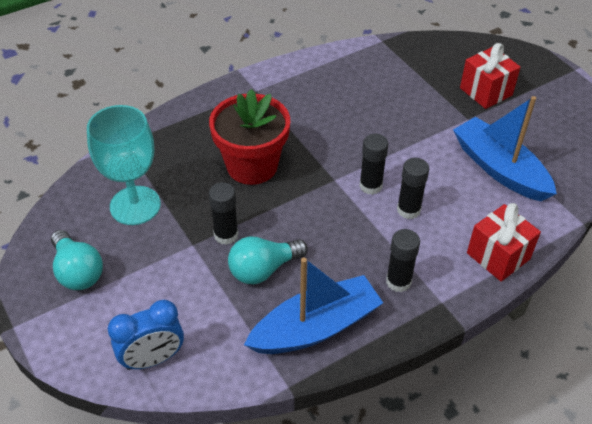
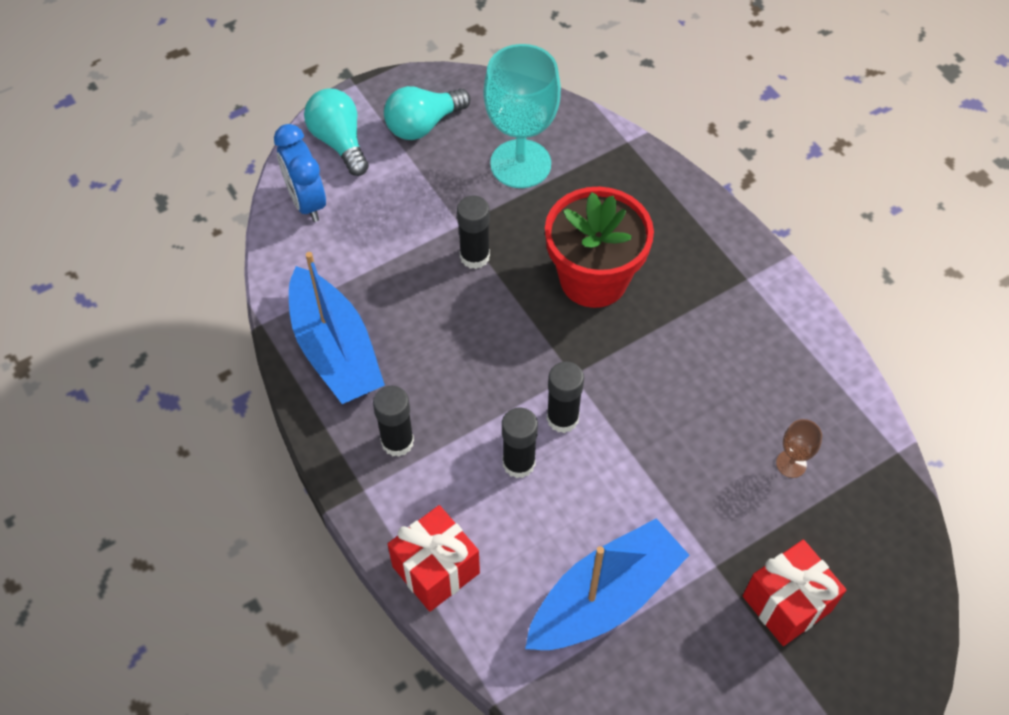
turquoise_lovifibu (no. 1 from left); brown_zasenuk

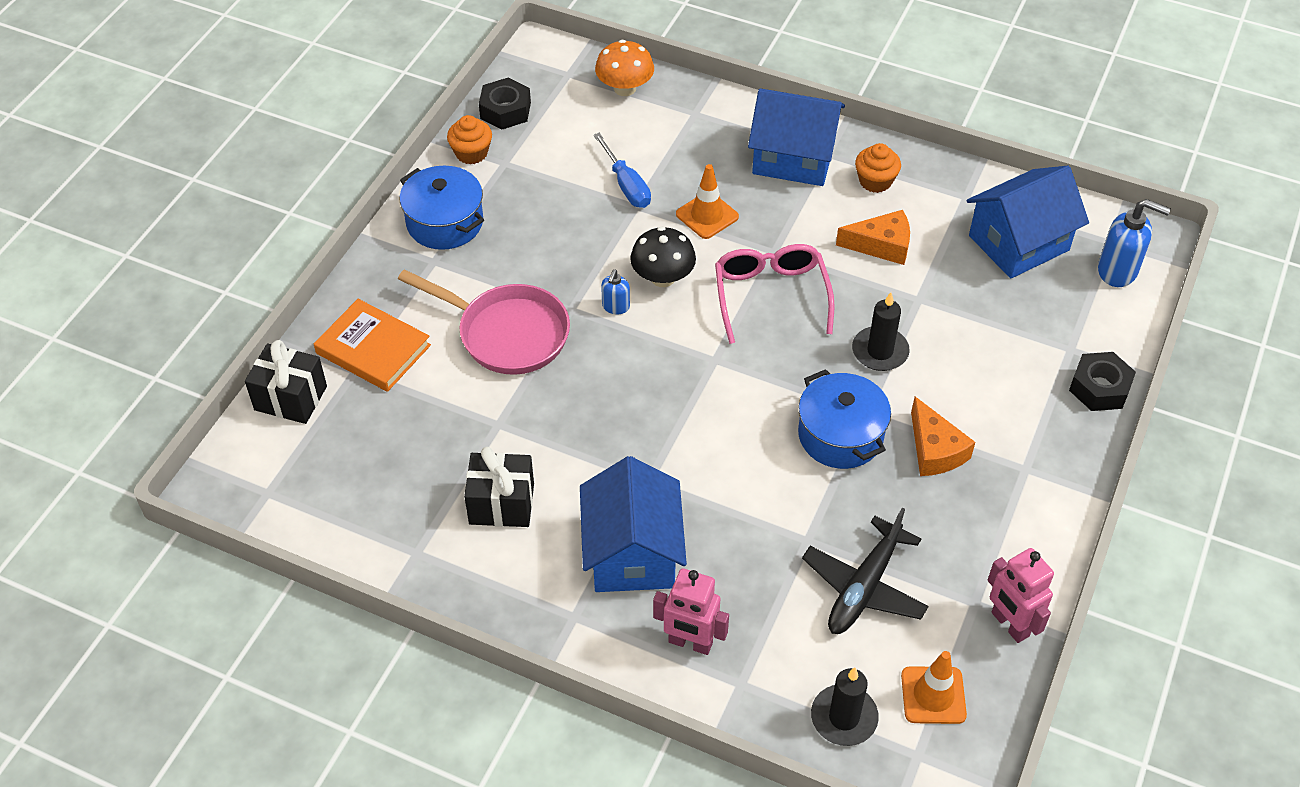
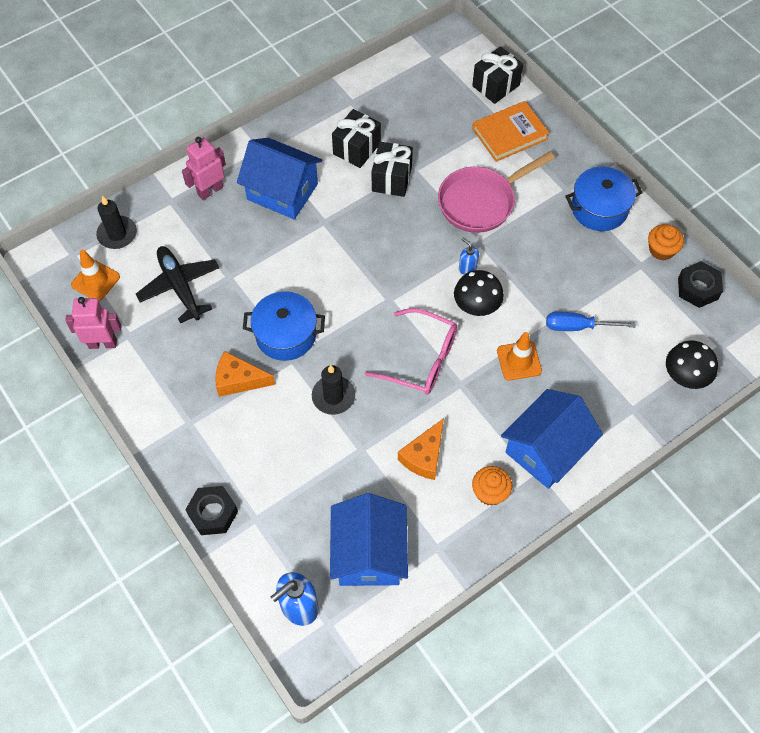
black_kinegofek (no. 2 from left); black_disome (no. 2 from left)

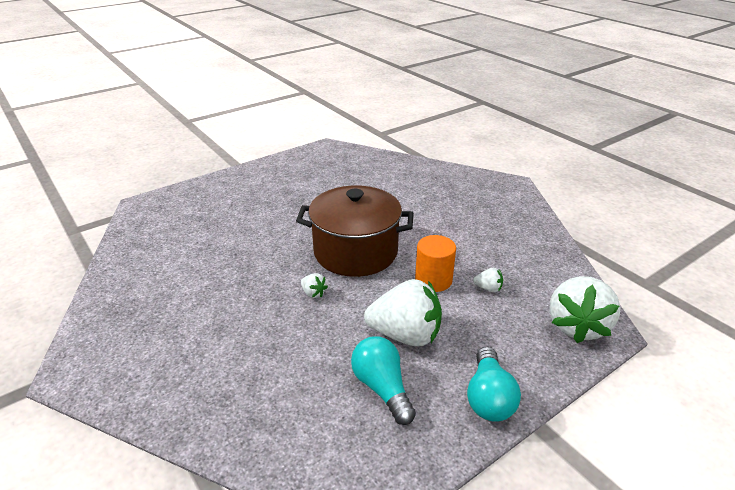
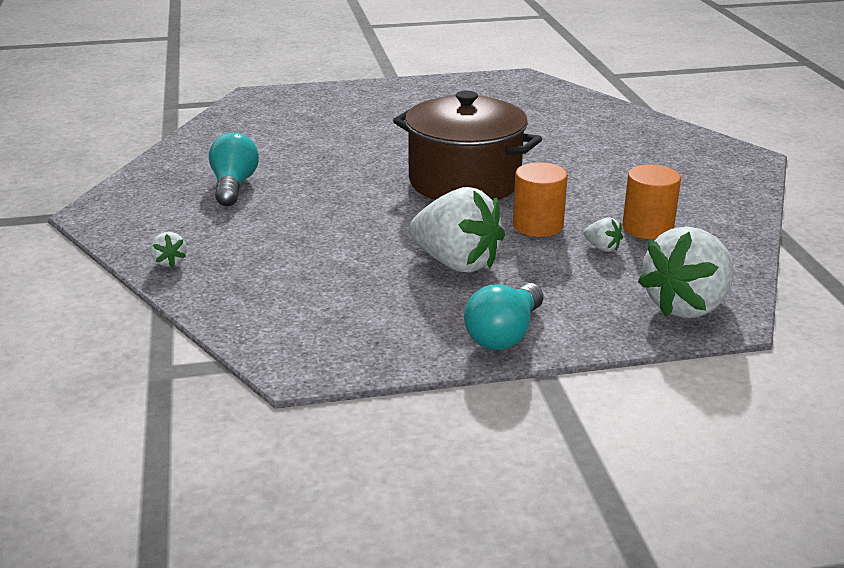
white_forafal (no. 1 from left); turquoise_lovifibu (no. 1 from left); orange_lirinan (no. 2 from left)

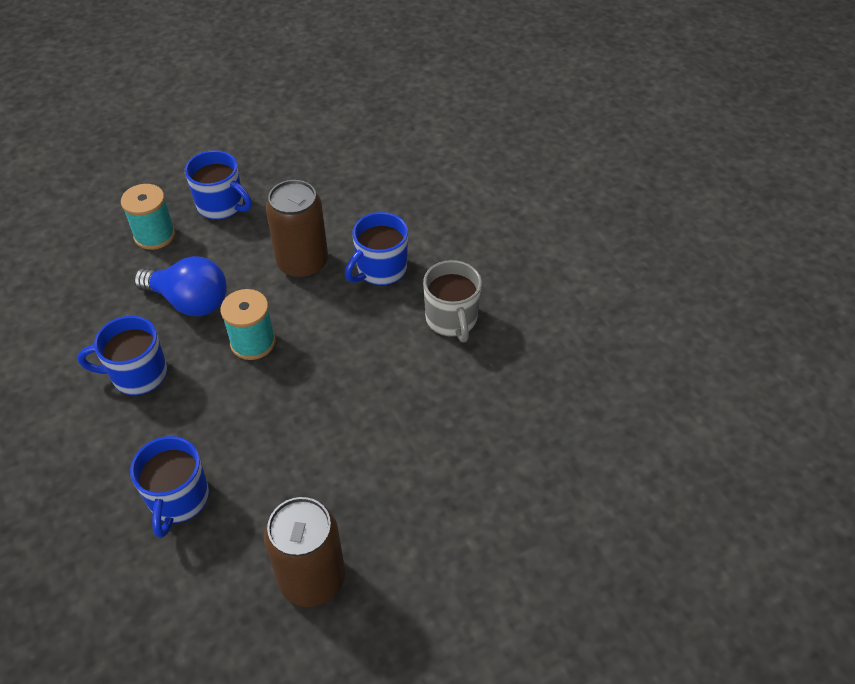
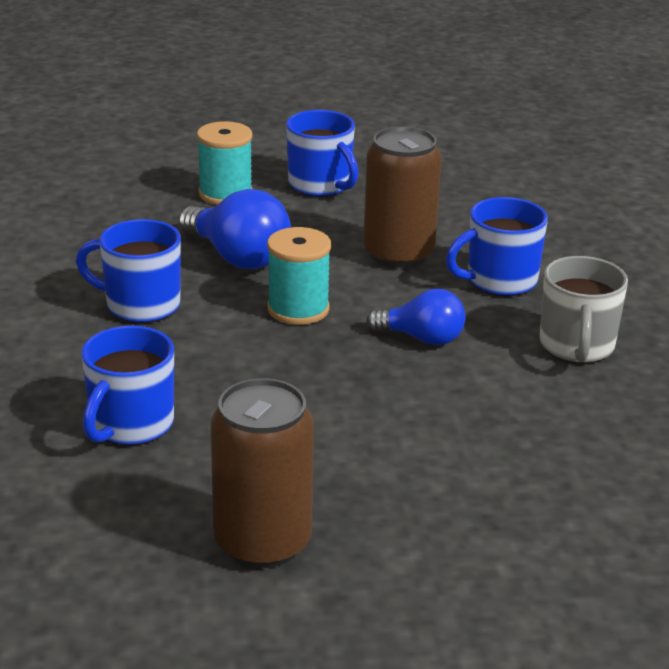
blue_lovifibu (no. 2 from left)

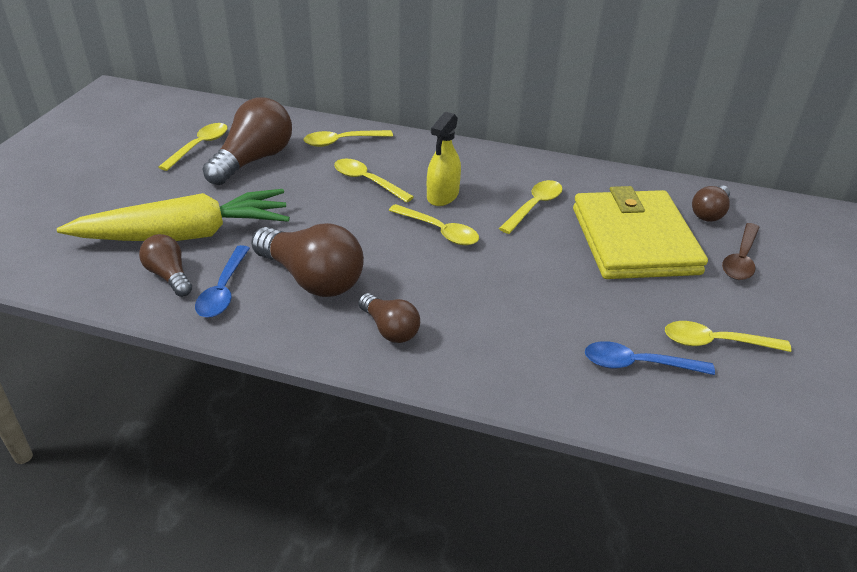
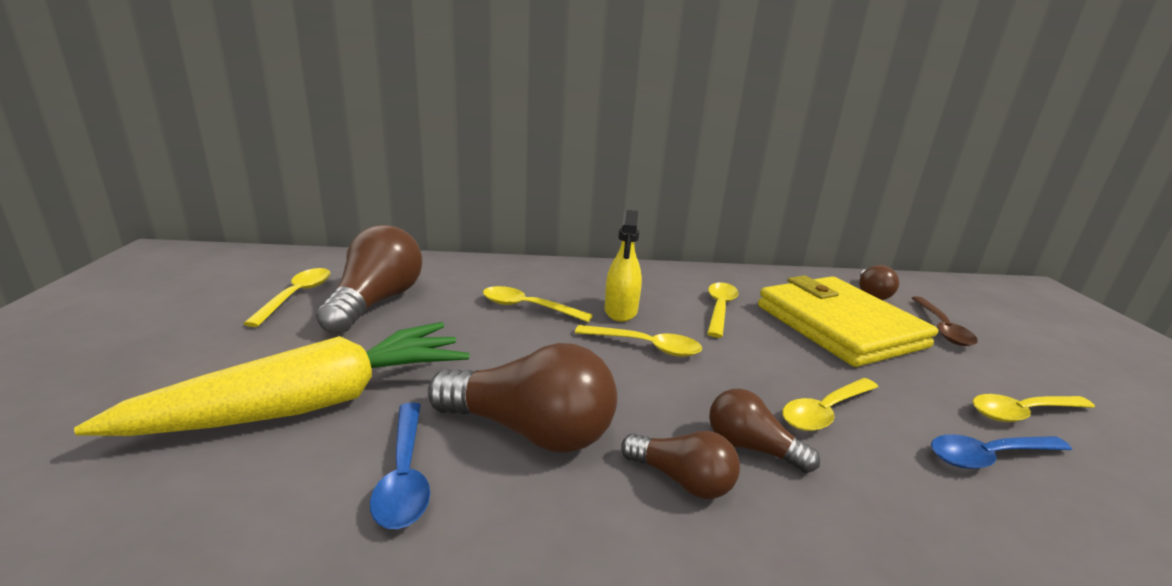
brown_lovifibu (no. 4 from left); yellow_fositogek (no. 5 from left)

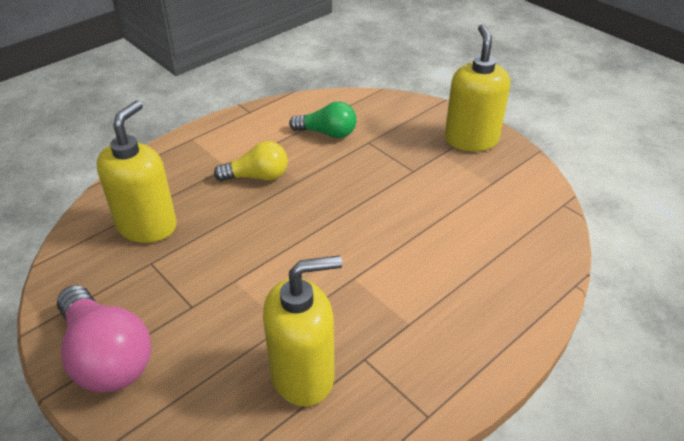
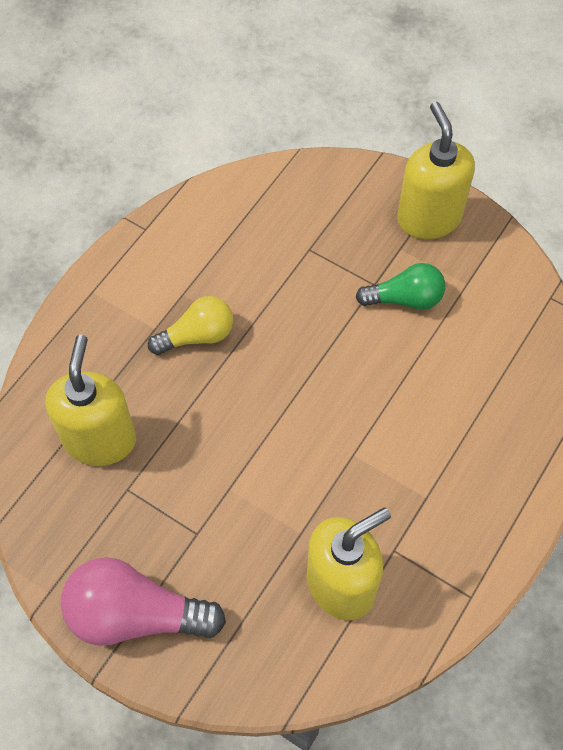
pink_lovifibu; green_lovifibu

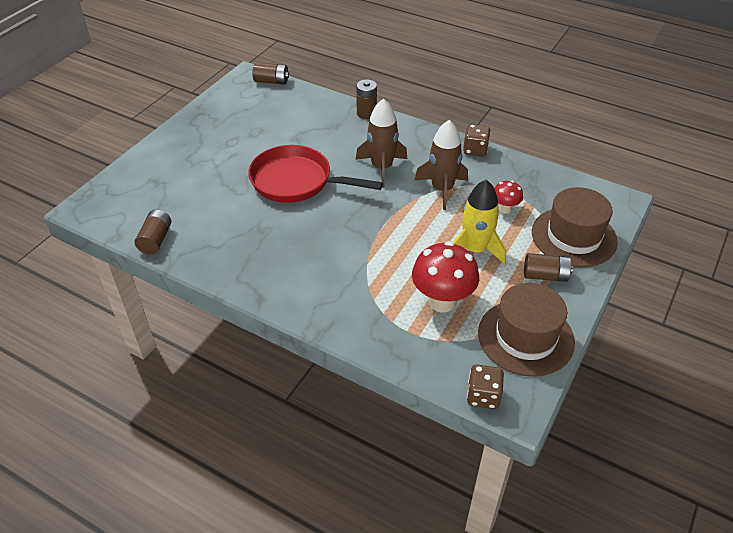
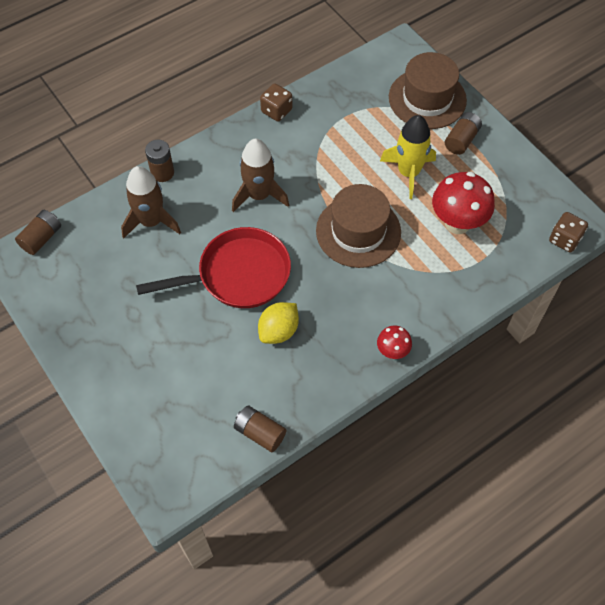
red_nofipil; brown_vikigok (no. 1 from left); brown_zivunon (no. 1 from left); red_kinegofek (no. 1 from left); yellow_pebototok

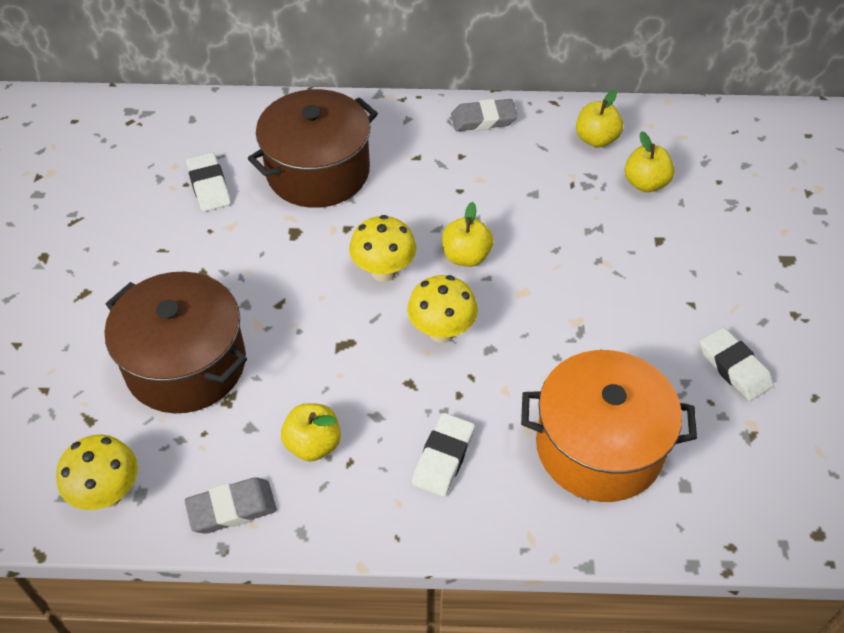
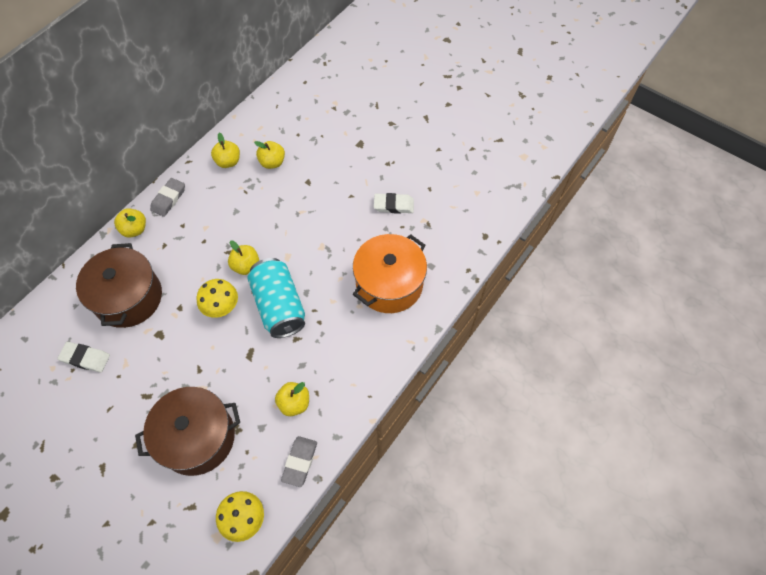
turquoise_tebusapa; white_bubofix (no. 2 from left in the first image); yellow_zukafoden (no. 1 from left)

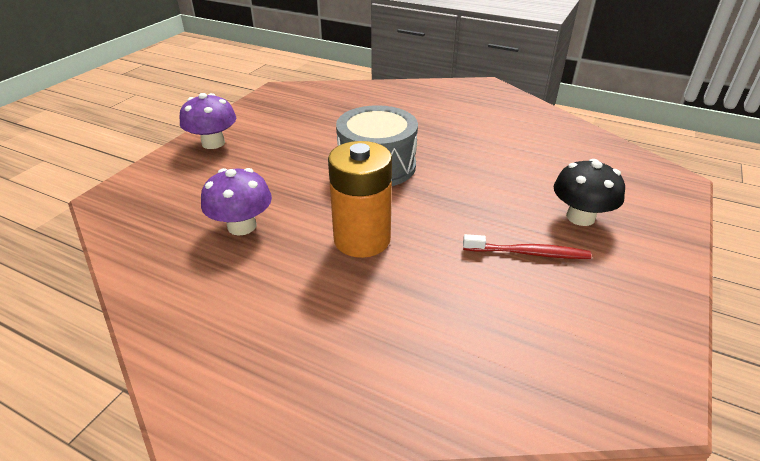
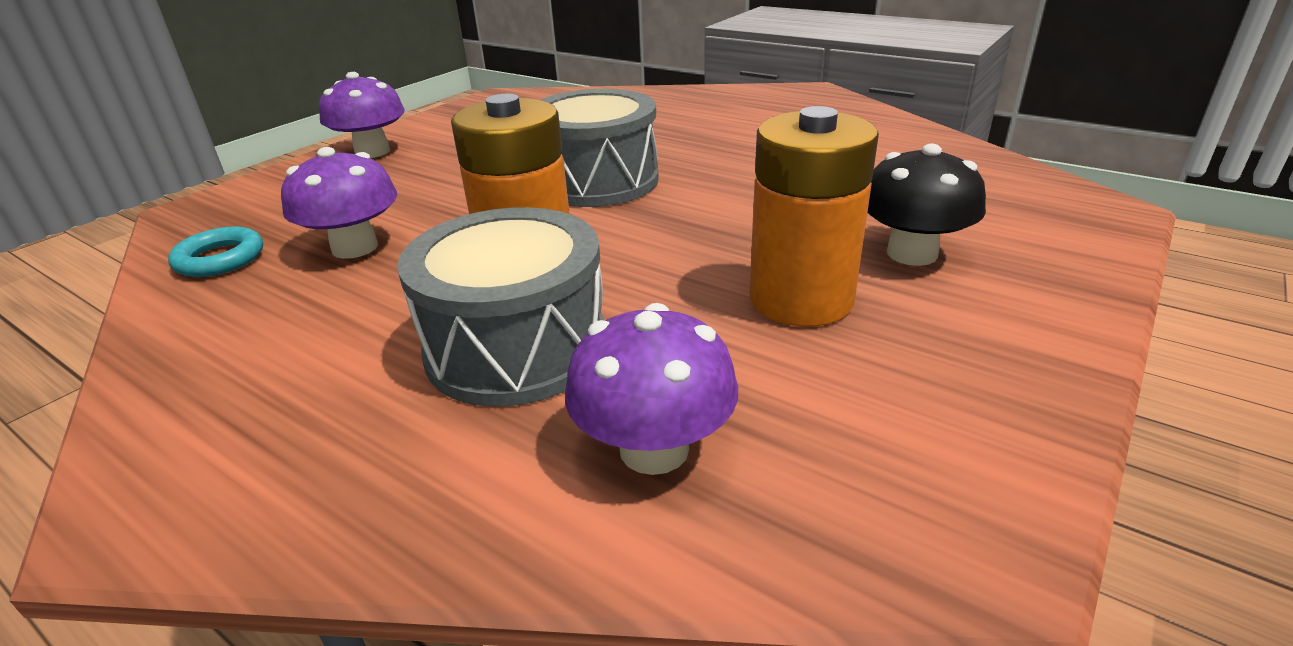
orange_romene (no. 2 from left); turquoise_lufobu; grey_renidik (no. 1 from left); purple_kinegofek (no. 3 from left)

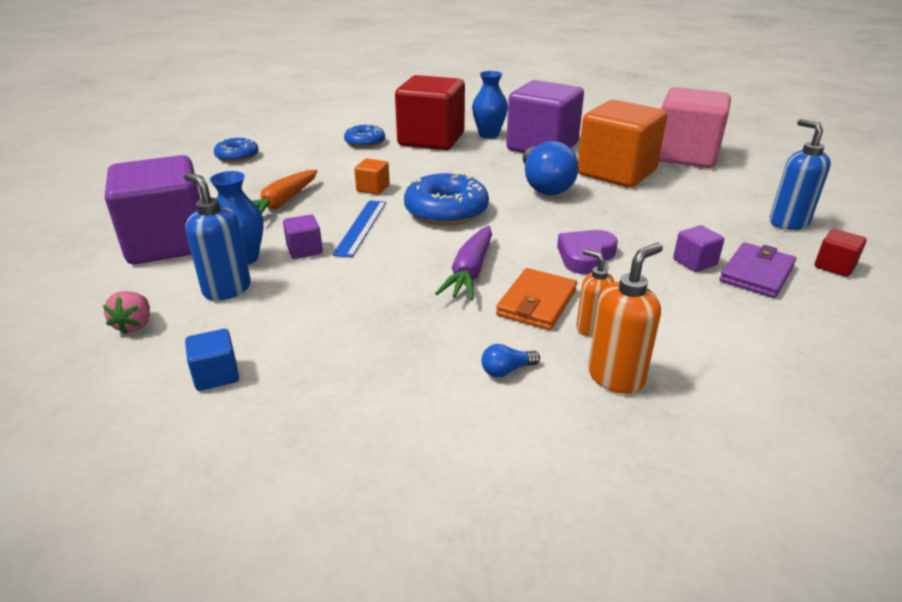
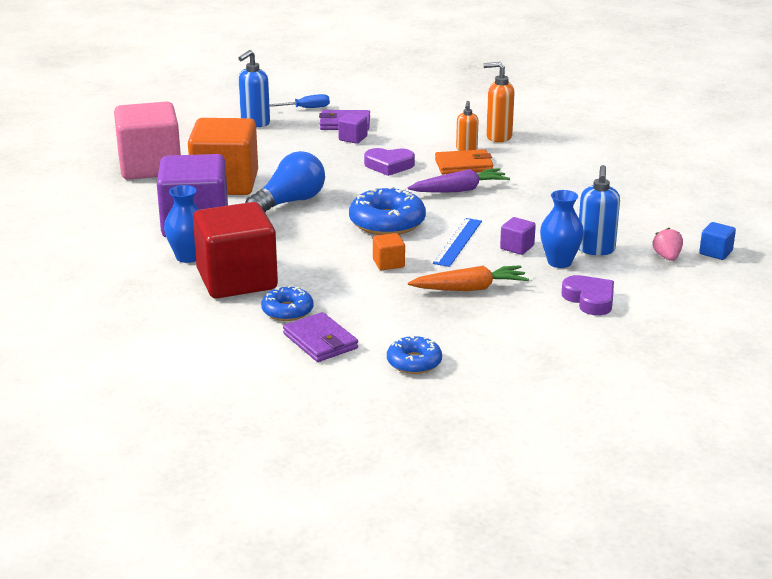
pink_forafal; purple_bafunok (no. 2 from left); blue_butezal; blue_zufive; blue_lovifibu (no. 1 from left in the first image); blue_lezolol; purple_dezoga (no. 1 from left)

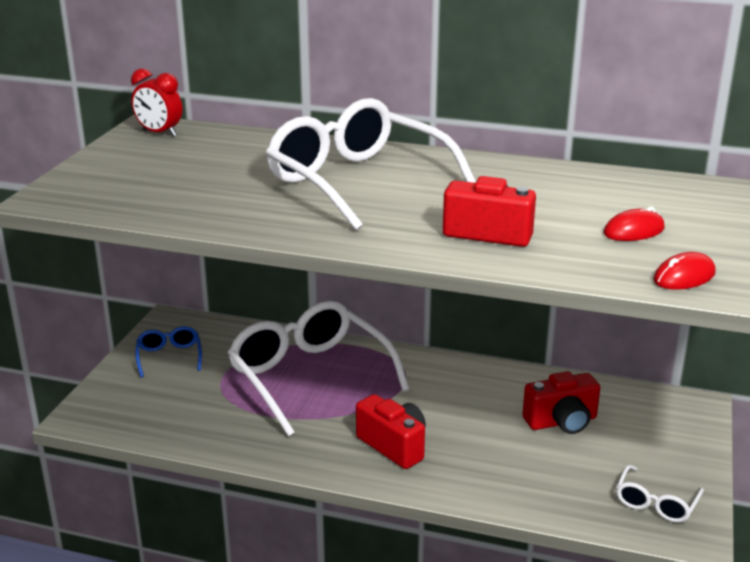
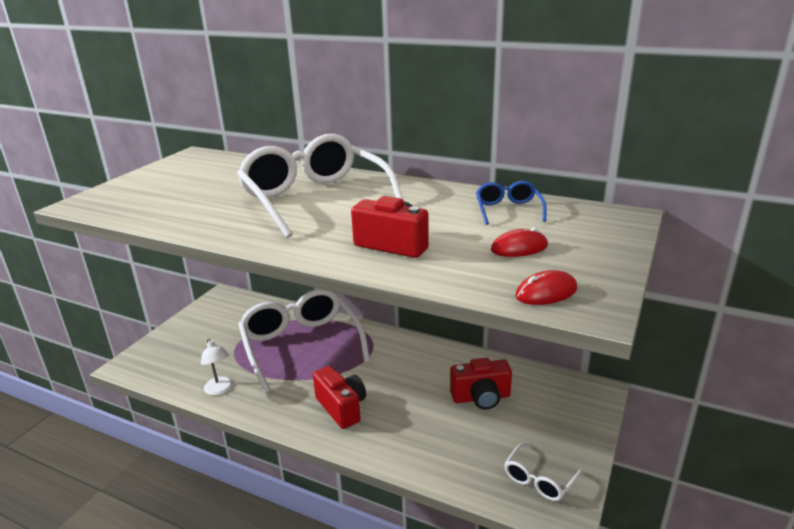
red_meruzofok; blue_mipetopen; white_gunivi

